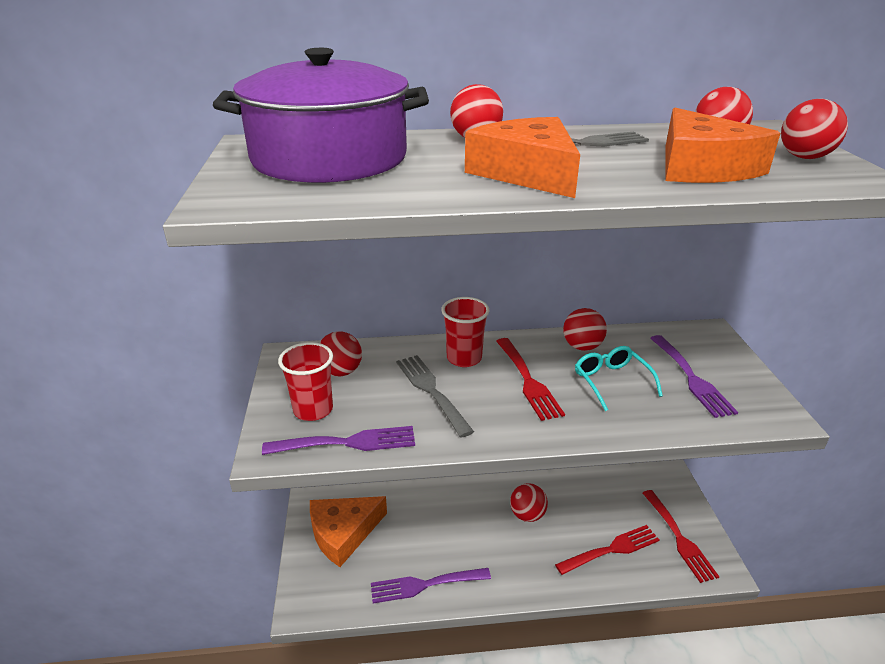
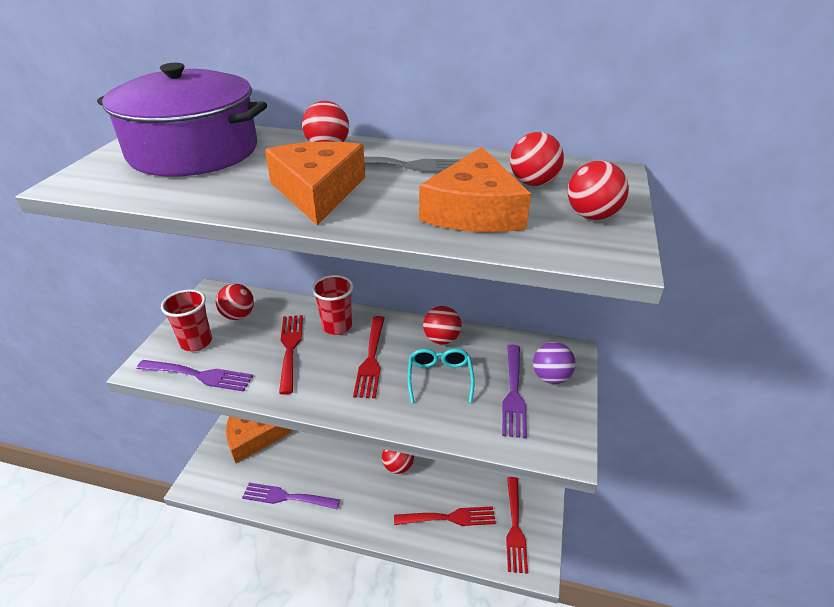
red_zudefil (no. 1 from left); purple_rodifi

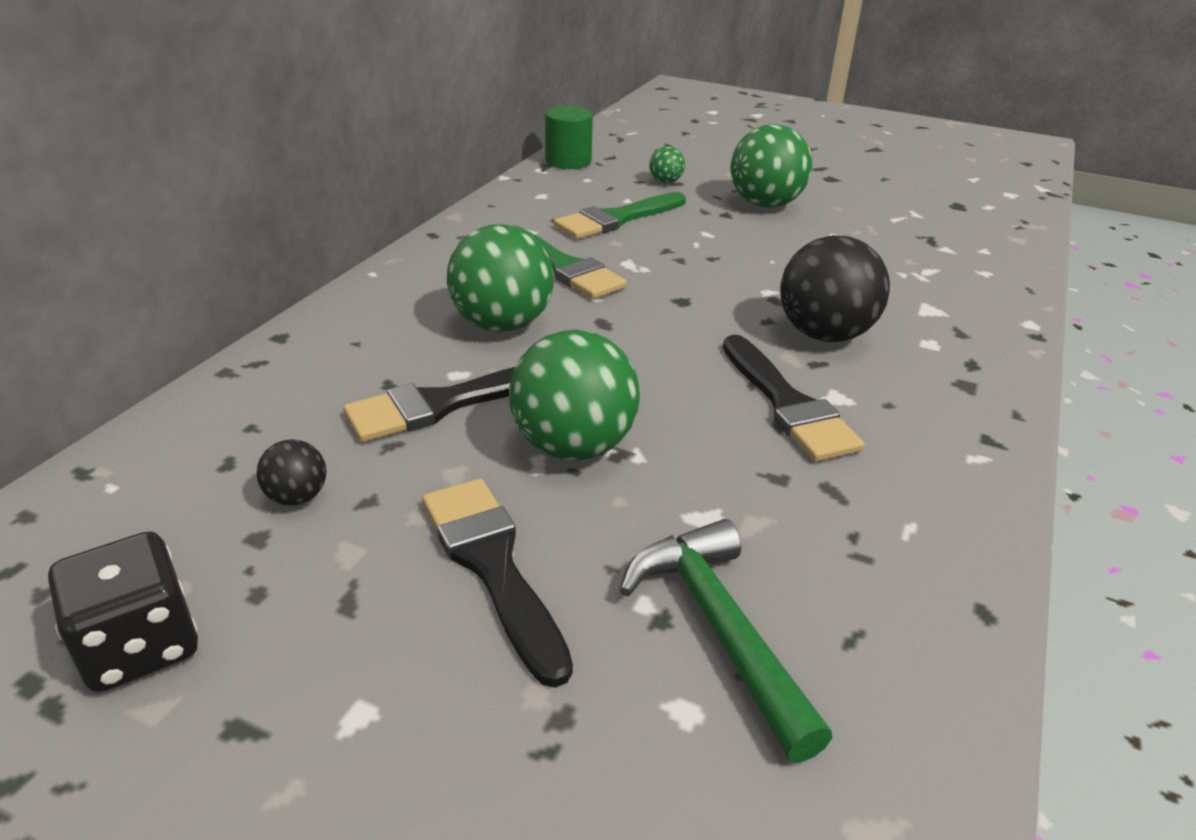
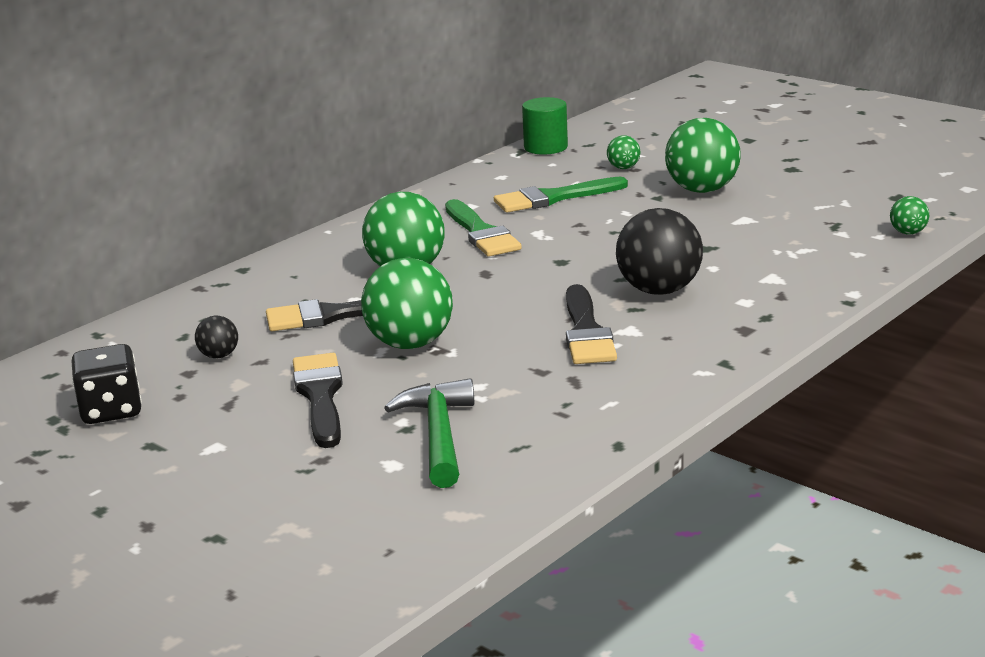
green_rodifi (no. 5 from left)

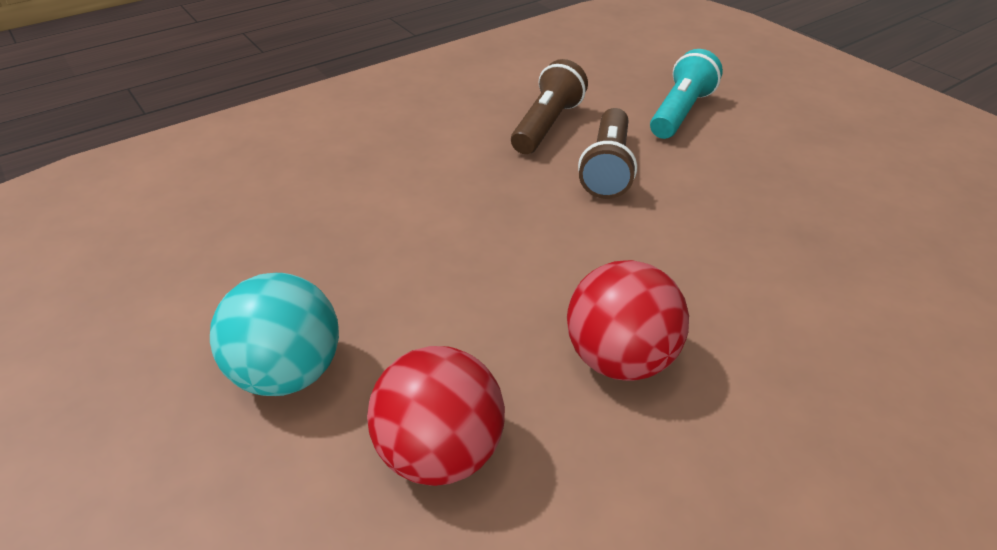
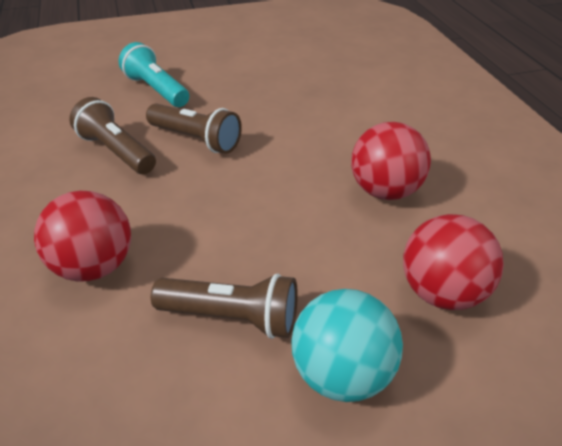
red_rodifi (no. 1 from left); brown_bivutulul (no. 3 from left)

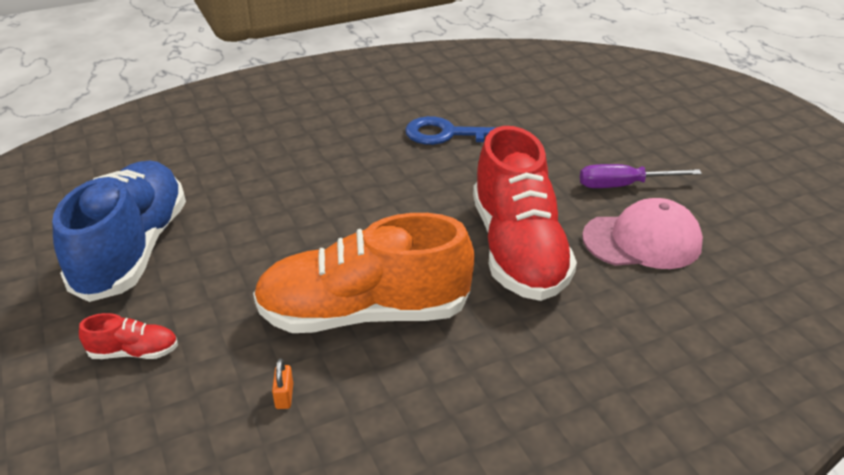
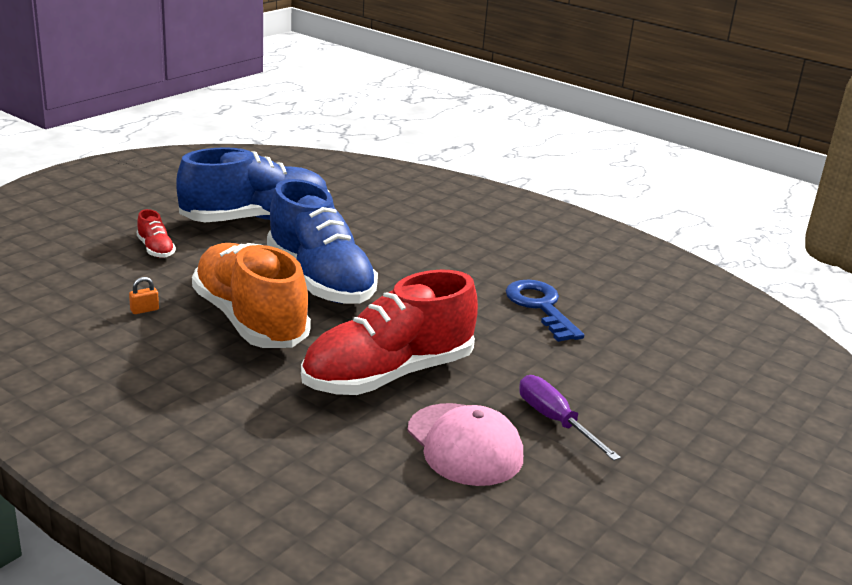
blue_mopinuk (no. 2 from left)

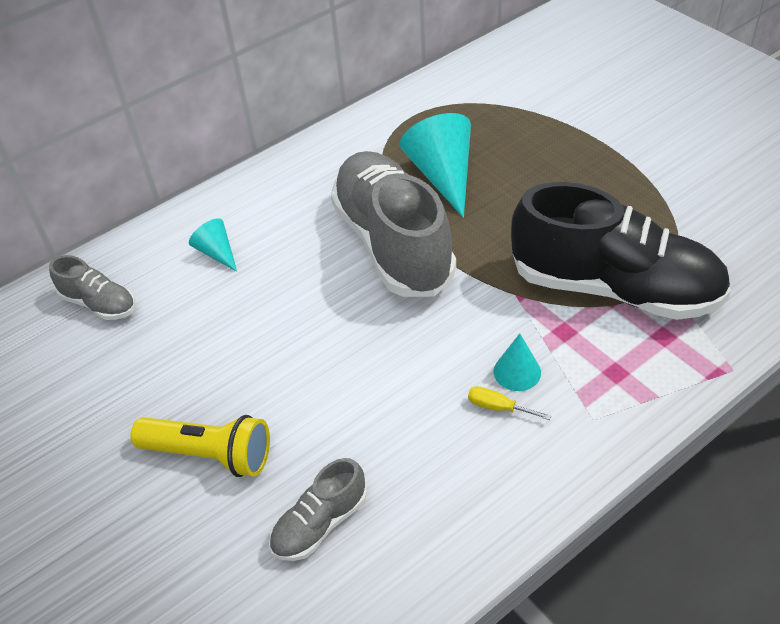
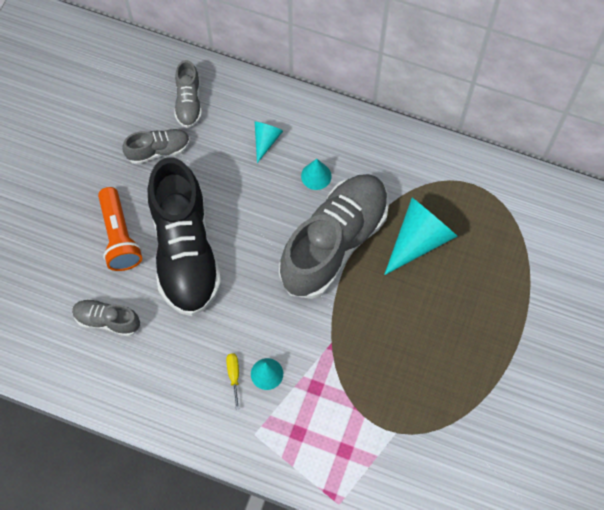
orange_bivutulul; black_mopinuk; grey_mopinuk (no. 2 from left); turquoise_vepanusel (no. 3 from left)

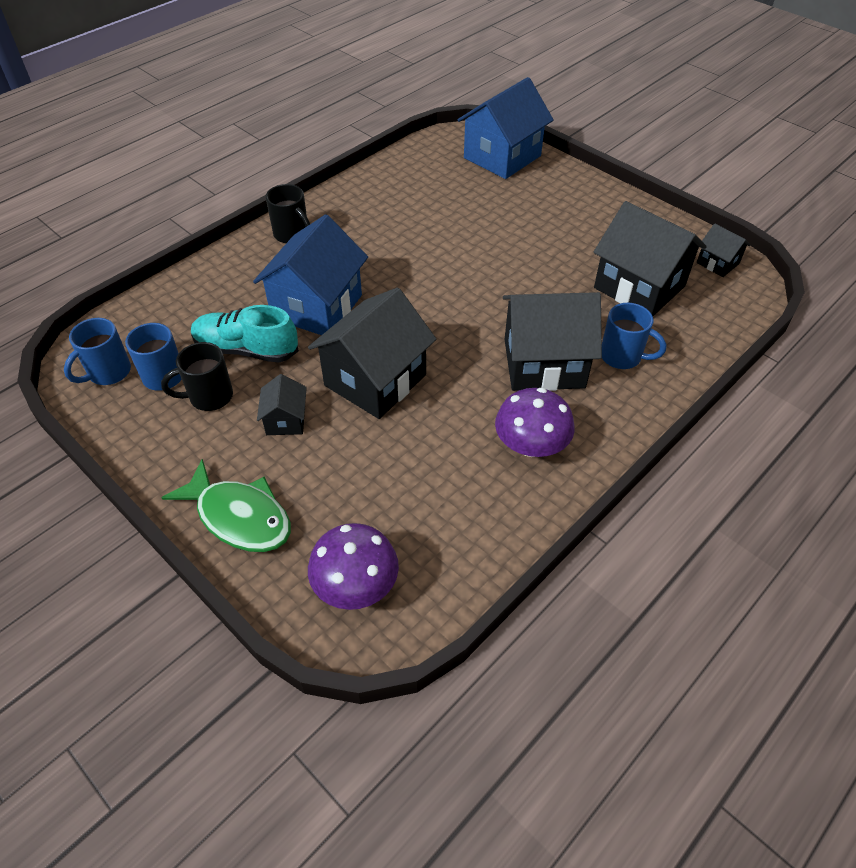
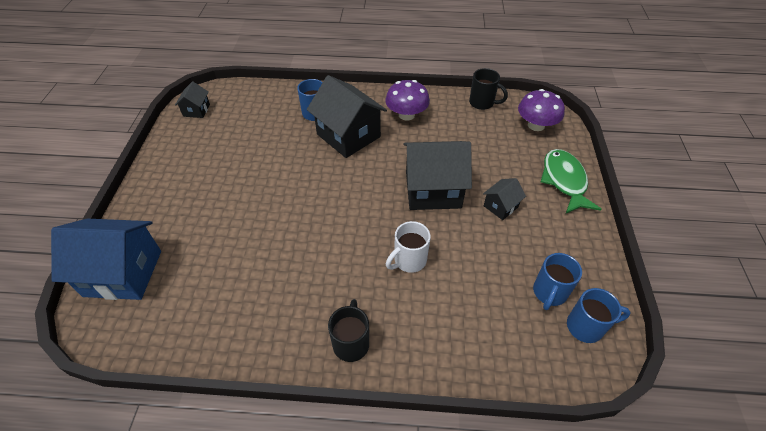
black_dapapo (no. 2 from left); turquoise_mopinuk; white_dapapo; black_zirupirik (no. 4 from left in the first image)

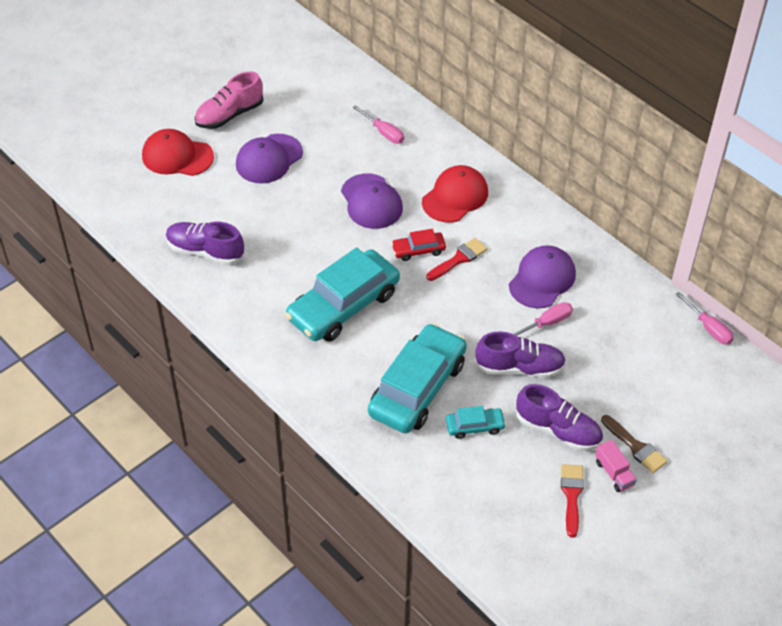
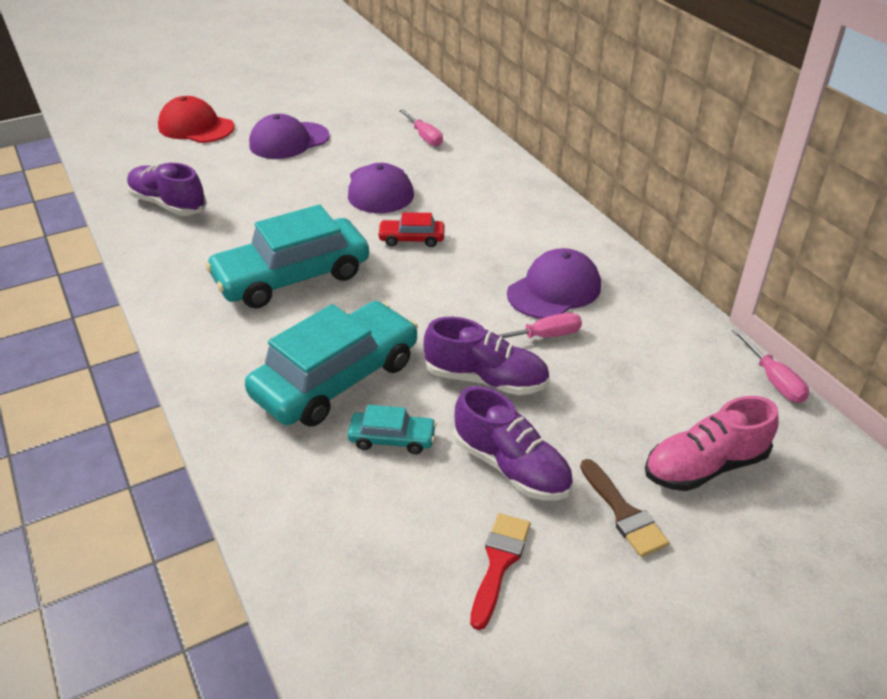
pink_mopinuk; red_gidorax (no. 2 from left in the first image); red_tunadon (no. 1 from left in the first image); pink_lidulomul

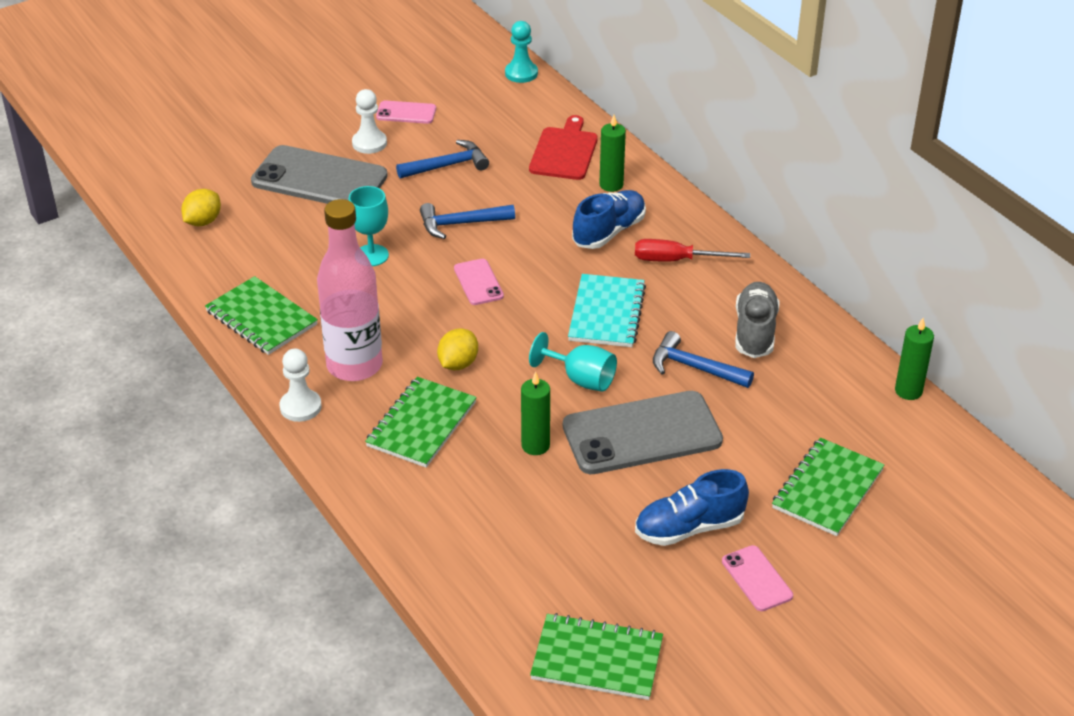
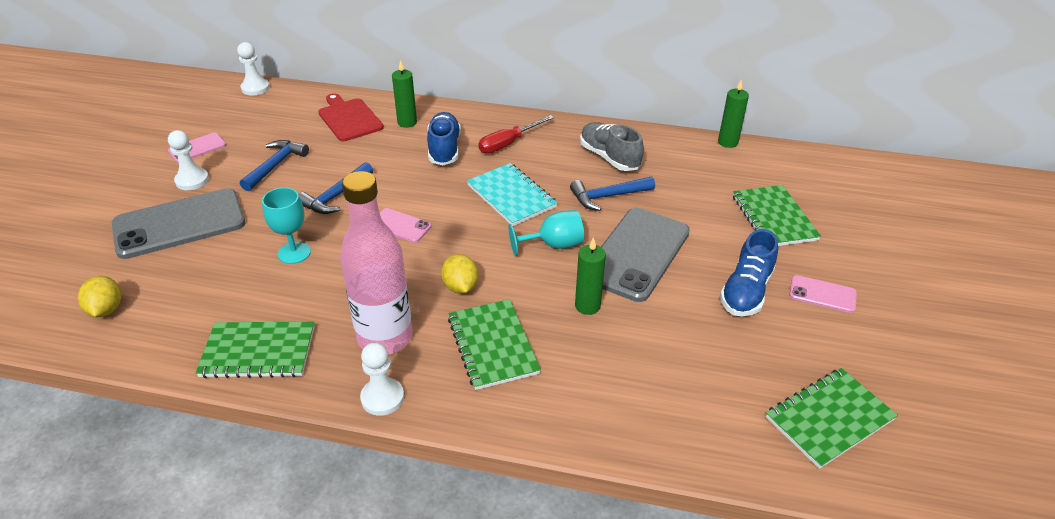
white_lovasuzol (no. 2 from left)

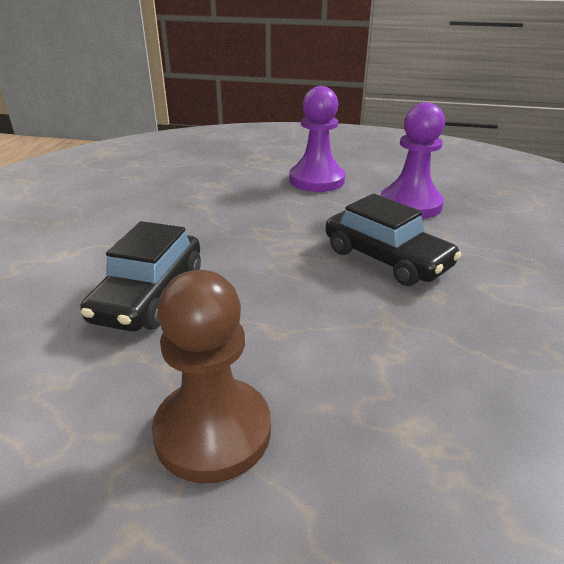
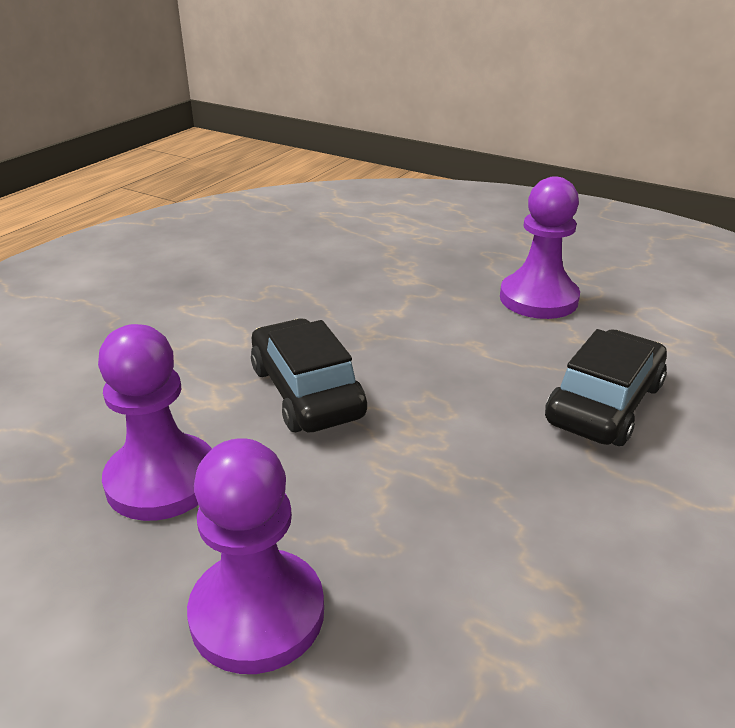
purple_lovasuzol (no. 3 from left)

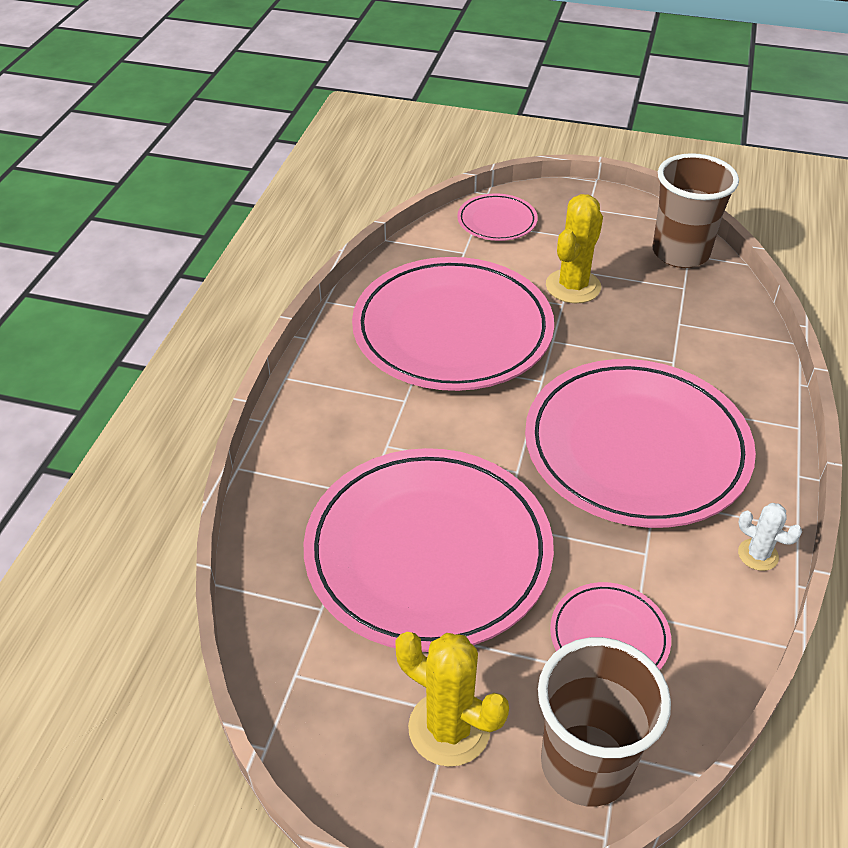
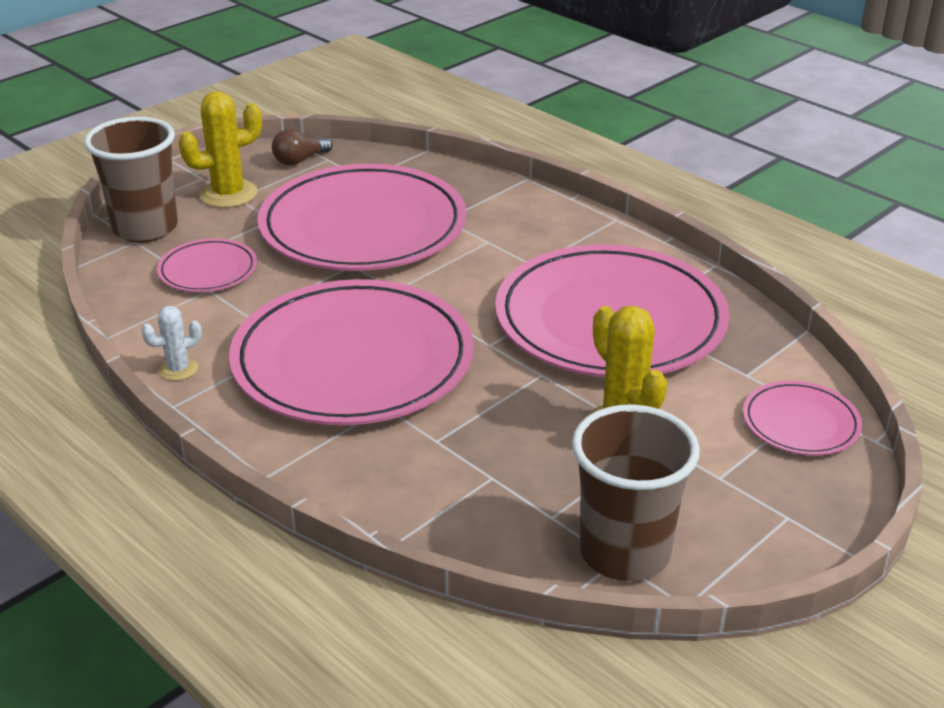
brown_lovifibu

